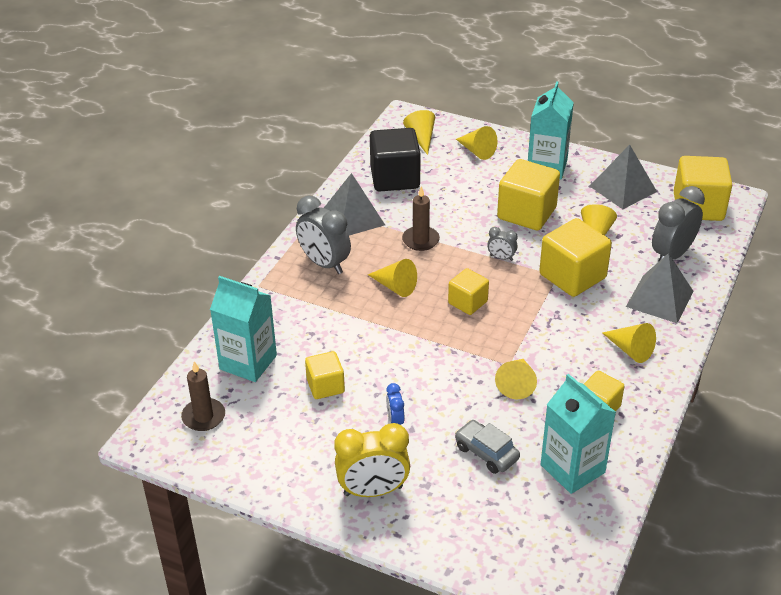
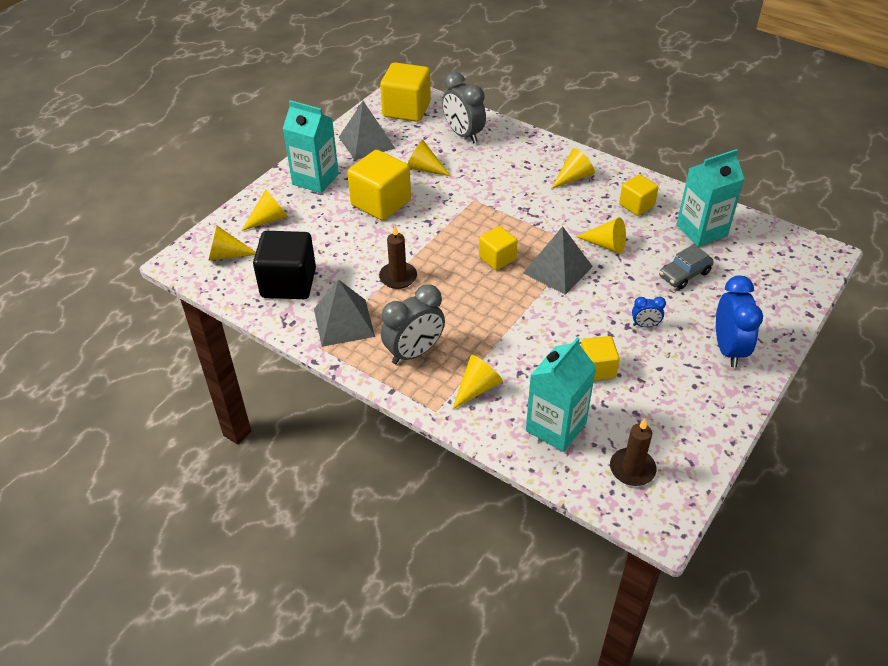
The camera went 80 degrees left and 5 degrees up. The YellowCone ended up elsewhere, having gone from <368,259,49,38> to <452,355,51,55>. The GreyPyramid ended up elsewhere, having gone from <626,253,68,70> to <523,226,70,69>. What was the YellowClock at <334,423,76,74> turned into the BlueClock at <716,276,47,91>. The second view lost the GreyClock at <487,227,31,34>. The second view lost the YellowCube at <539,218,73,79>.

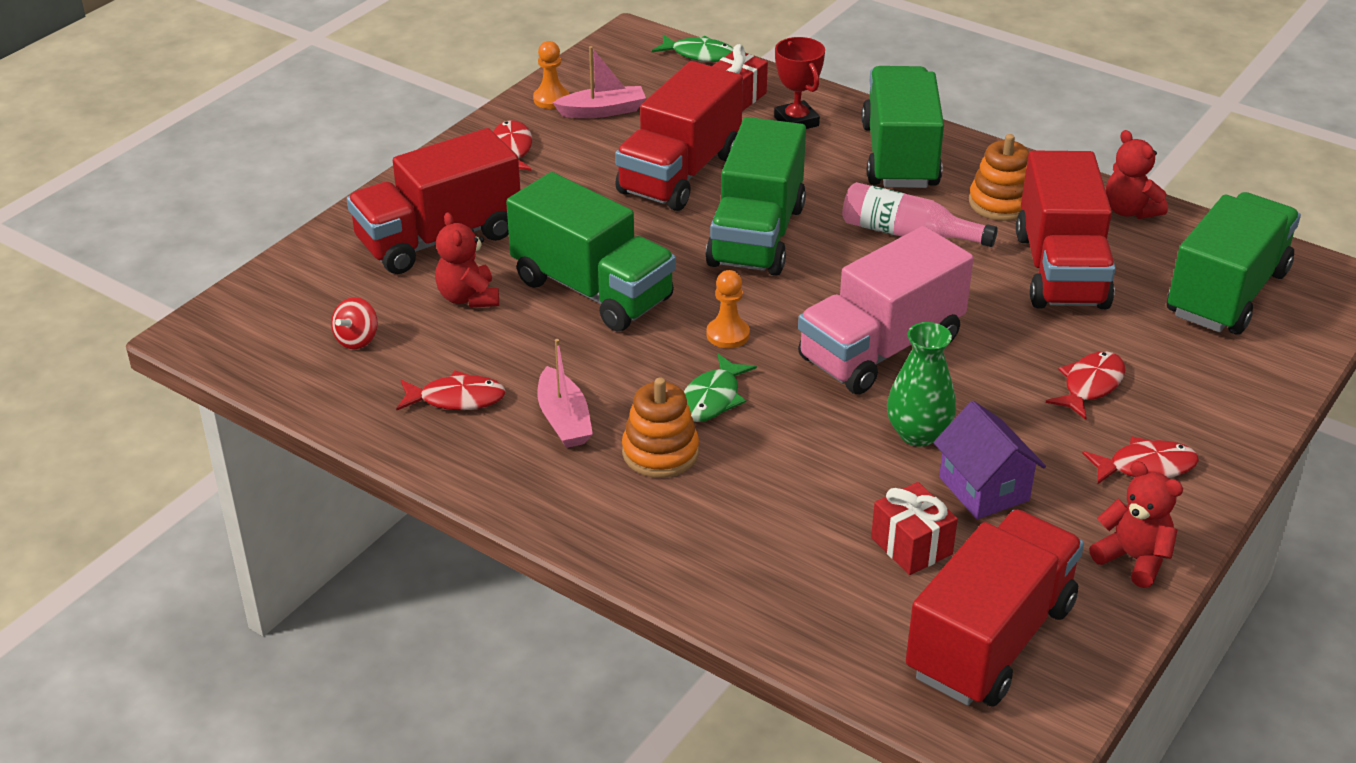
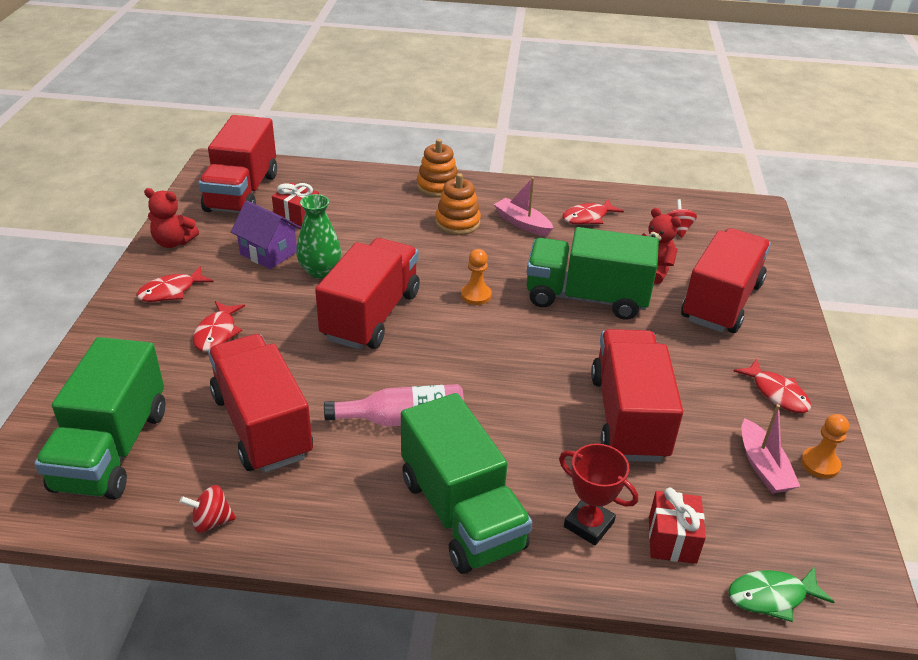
The camera went 150 degrees right and 0 degrees up. Where the RedTeddyBear stood at <1106,130,62,89>, the RedSpinningTop came to stand at <180,485,56,48>. What was the PinkTruck at <798,226,176,168> turned into the RedTruck at <315,238,105,112>. The OrangeStackingToy ended up elsewhere, having gone from <969,134,60,87> to <417,139,41,59>. The PinkBoat at <553,46,93,72> ended up facing another way, 60 degrees counterclockwise from before. The second view lost the GreenFish at <684,353,73,69>. The second view lost the GreenTruck at <705,117,101,159>.

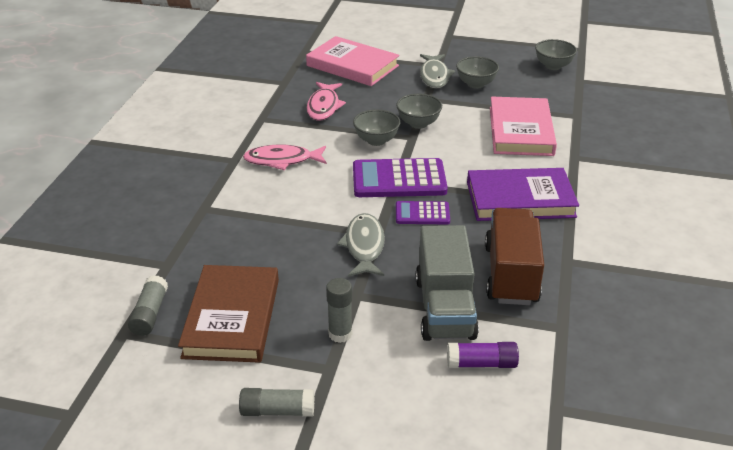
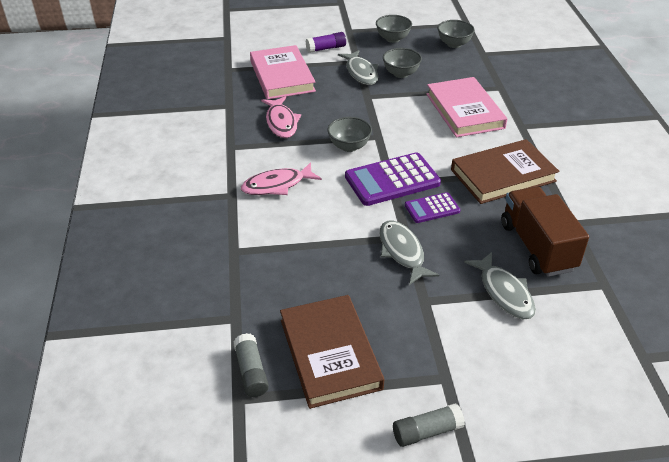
The camera went 20 degrees left and 5 degrees up. The PinkBook at <306,36,93,50> ended up facing another way, 60 degrees clockwise from before. The PurpleGlueStick ended up elsewhere, having gone from <447,342,72,26> to <306,32,40,21>. The GreyBowl ended up elsewhere, having gone from <396,93,46,36> to <376,15,36,28>. What was the PurpleBook at <467,168,112,53> turned into the BrownBook at <451,139,108,65>. Where the GreyTruck stood at <415,225,64,116>, the GreyFish came to stand at <464,252,72,67>. The second view lost the GreyGlueStick at <326,278,26,65>.

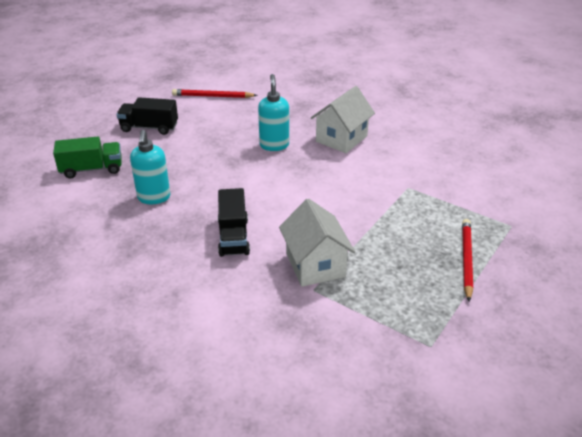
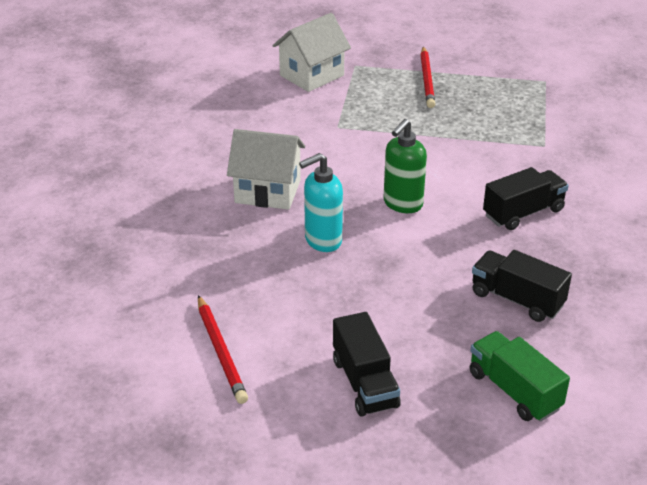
The camera went 115 degrees left and 0 degrees up. The WhiteHouse ended up elsewhere, having gone from <279,199,76,88> to <273,13,78,79>. The second view gained the GreenSoapDispenser at <384,119,43,94>. The RedPencil at <462,219,11,83> ended up facing another way, 75 degrees counterclockwise from before. Where the TurquoiseSoapDispenser stood at <130,130,40,74>, the BlackTruck came to stand at <472,250,100,72>.

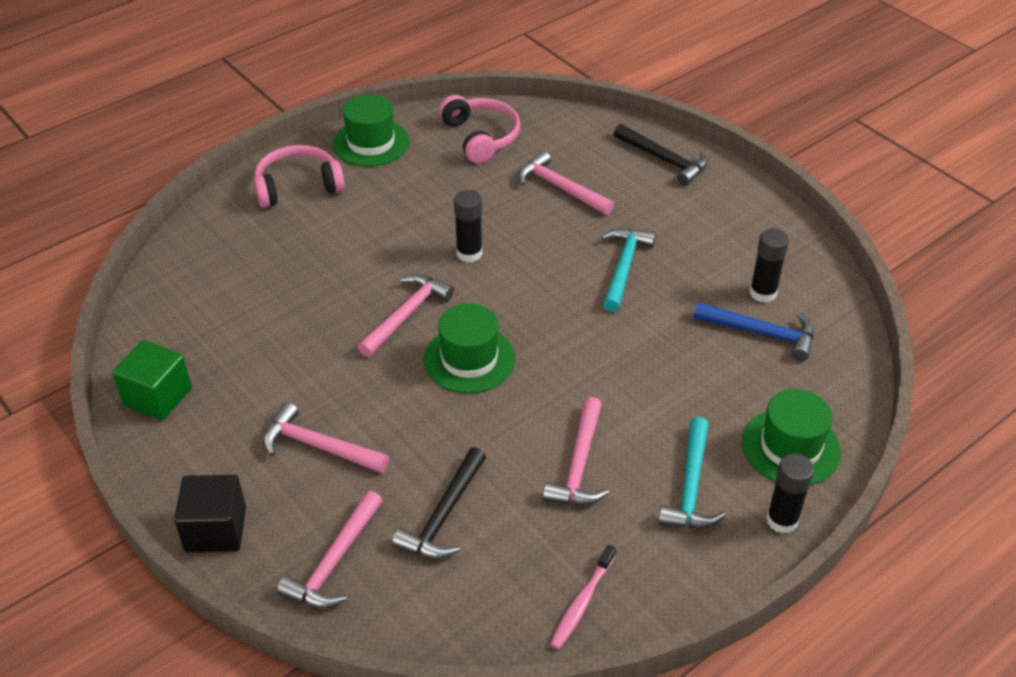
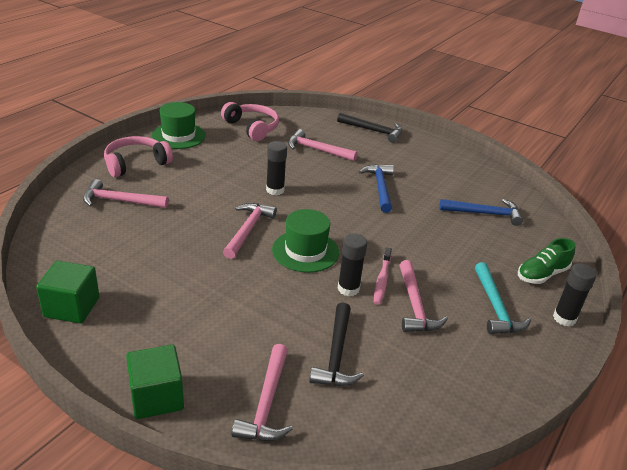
The camera went 20 degrees left and 10 degrees down. The PinkHammer ended up elsewhere, having gone from <263,402,126,71> to <83,179,86,29>. What was the BlackCube at <174,475,72,77> turned into the GreenCube at <126,345,58,74>. The BlackGlueStick ended up elsewhere, having gone from <750,229,39,74> to <338,233,29,63>. What was the TurquoiseHammer at <601,228,55,84> turned into the BlueHammer at <359,164,35,49>. The PinkToothbrush ended up elsewhere, having gone from <550,545,66,104> to <374,247,18,58>. Where the GreenHat stood at <742,389,99,96>, the GreenShoe came to stand at <518,238,58,46>.

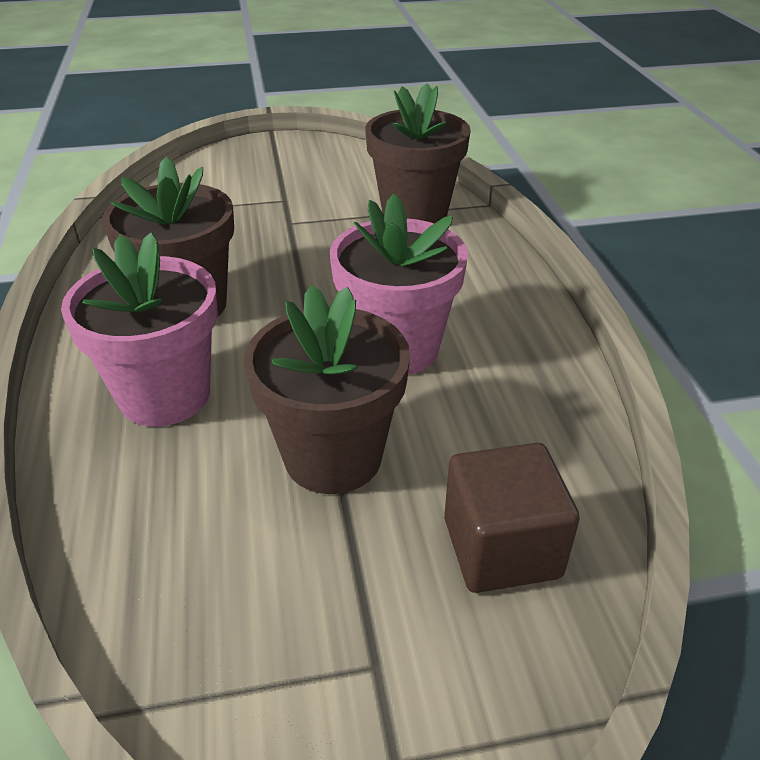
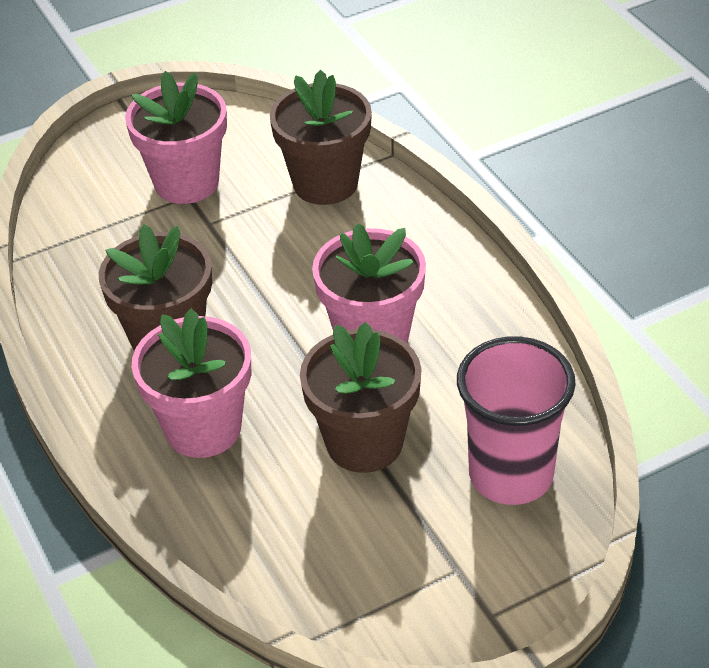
The camera went 15 degrees left and 5 degrees up. The second view gained the PinkFlowerPot at <125,71,102,133>. Where the BrownCube stood at <444,443,136,150>, the PinkCup came to stand at <457,336,119,169>.

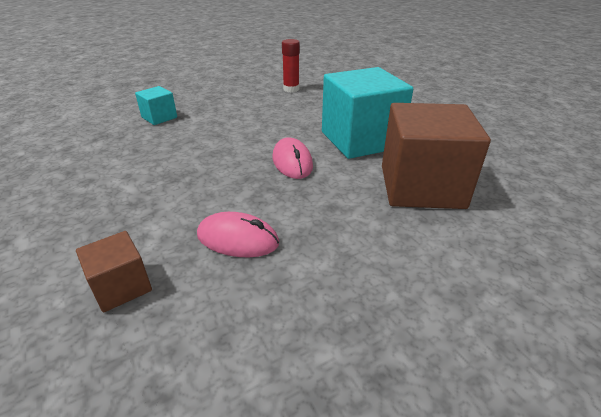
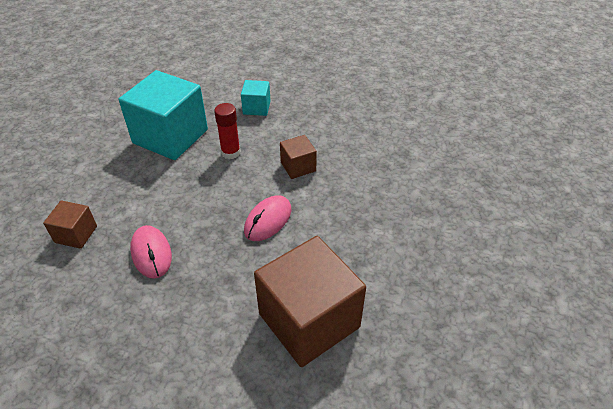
The camera went 50 degrees right and 10 degrees up. The TurquoiseCube ended up elsewhere, having gone from <322,67,91,92> to <118,70,90,90>. The RedGlueStick ended up elsewhere, having gone from <282,39,18,53> to <214,103,26,56>. The second view gained the BrownCube at <280,135,37,44>.

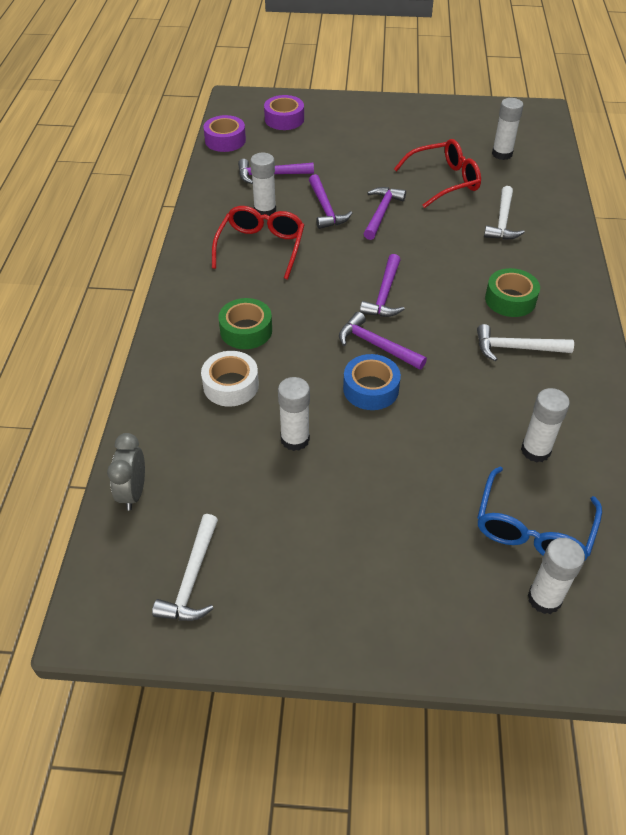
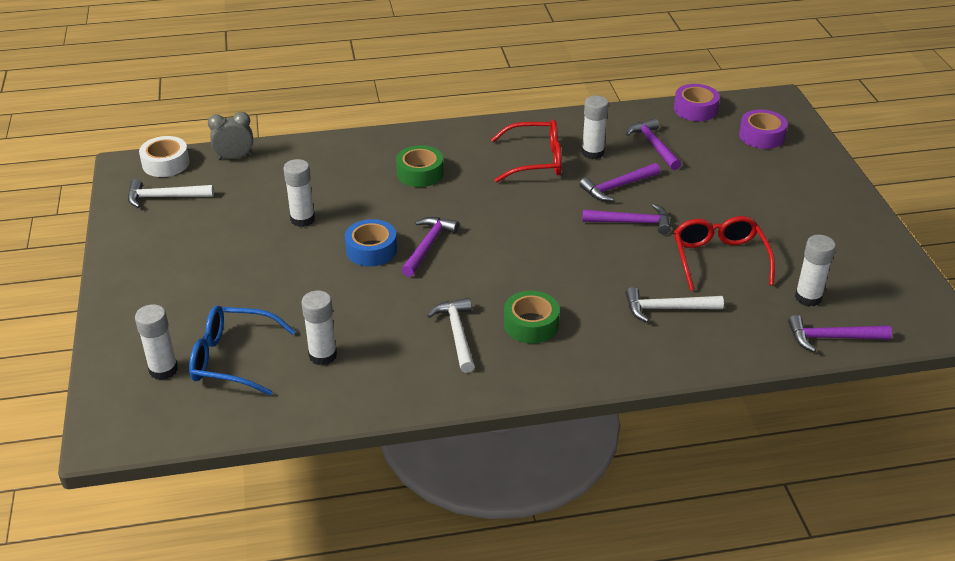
The camera went 75 degrees right and 10 degrees down. The WhiteTape ended up elsewhere, having gone from <201,351,58,55> to <139,136,51,41>. The RedGlasses at <394,139,87,69> ended up facing another way, 150 degrees counterclockwise from before. The PurpleHammer ended up elsewhere, having gone from <360,254,44,63> to <788,315,104,37>.

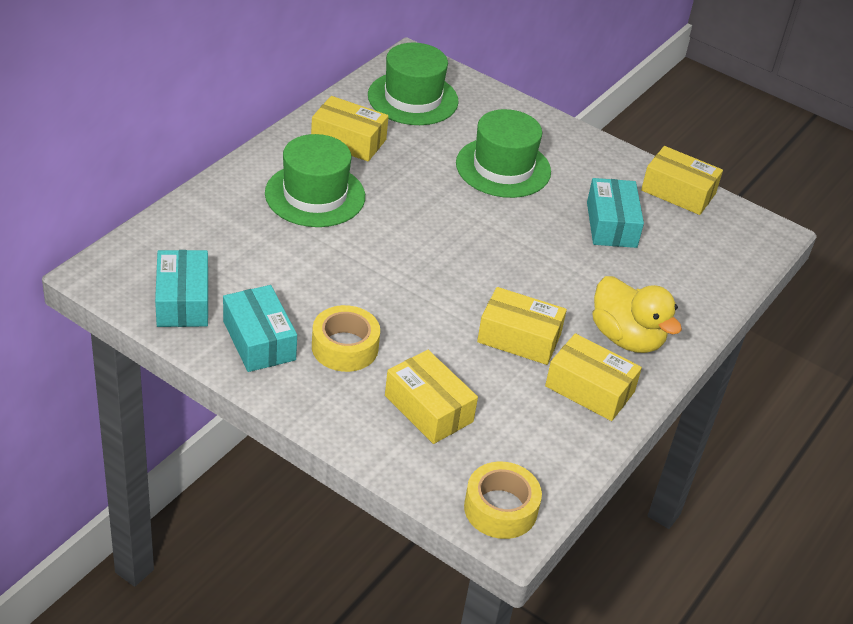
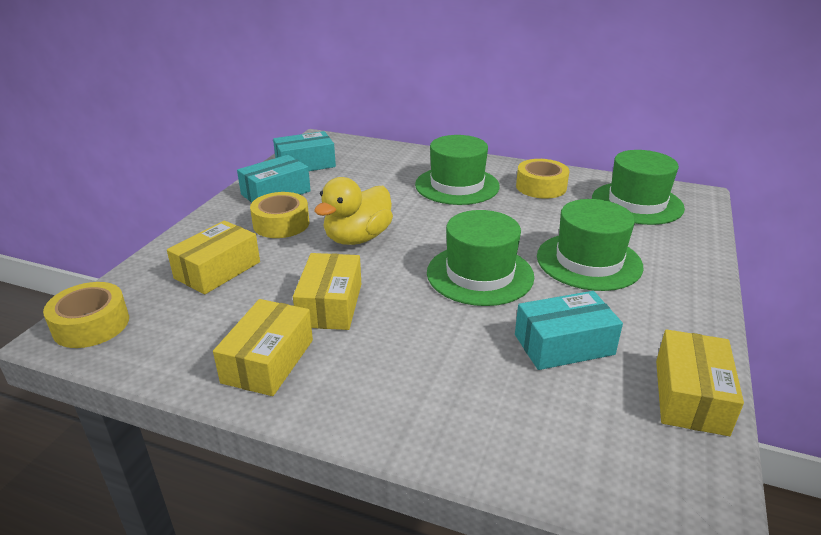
The camera went 80 degrees right and 10 degrees down. The YellowDuck ended up elsewhere, having gone from <592,276,90,77> to <314,177,79,68>. The second view gained the GreenHat at <427,210,107,96>. Where the YellowBox stood at <311,96,78,65>, the YellowTape came to stand at <516,159,53,40>.

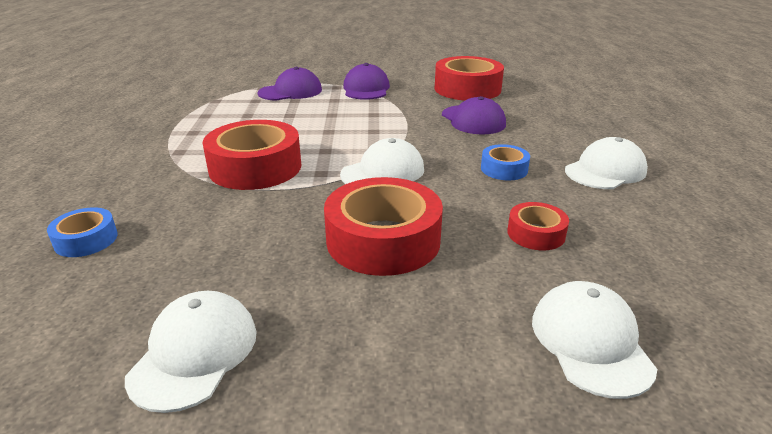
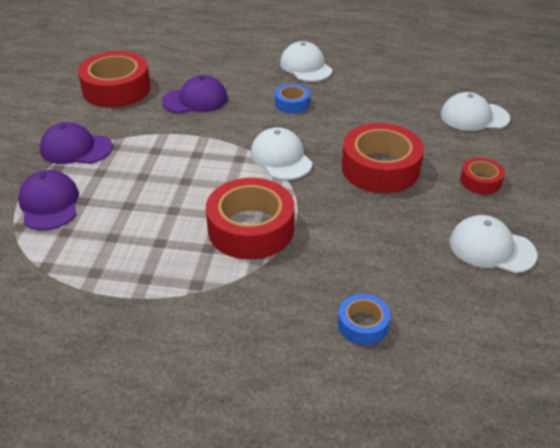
The camera went 80 degrees left and 10 degrees up. The RedTape ended up elsewhere, having gone from <507,202,62,48> to <460,158,45,36>.

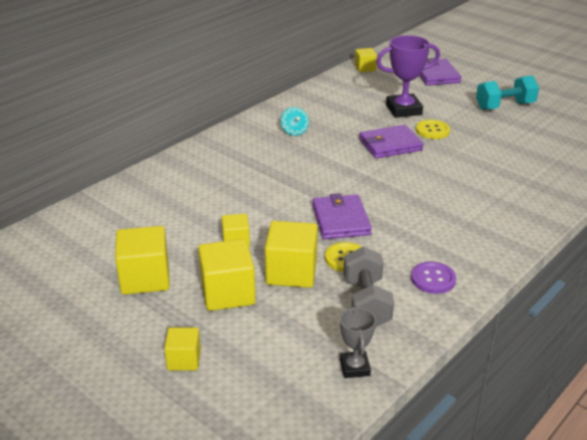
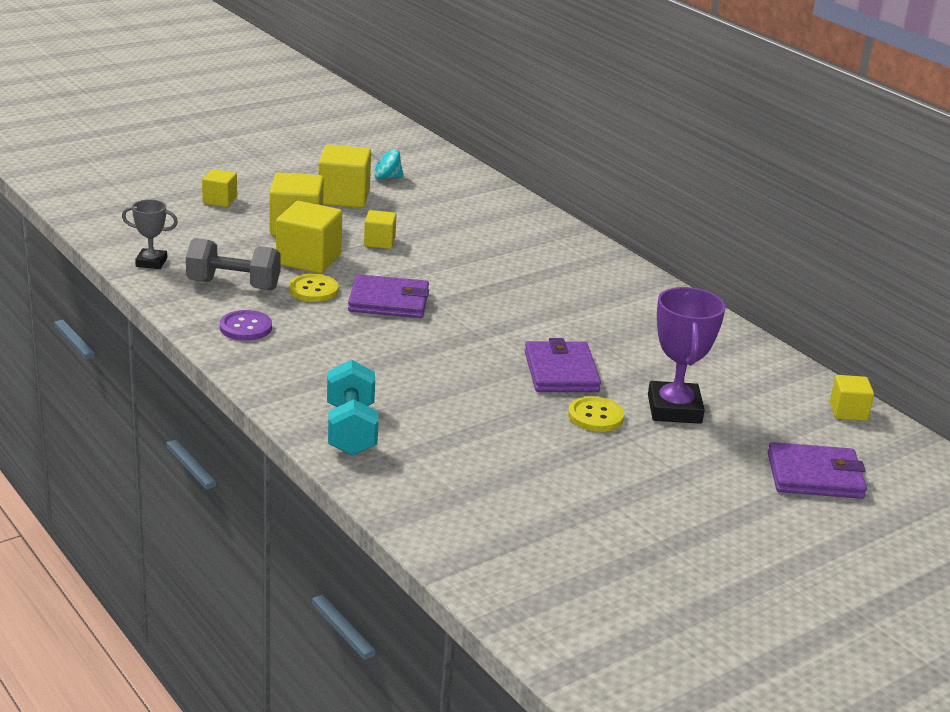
The camera went 100 degrees right and 5 degrees down. The TurquoiseDumbbell ended up elsewhere, having gone from <476,75,63,35> to <327,360,52,96>. The TurquoiseSpinningTop ended up elsewhere, having gone from <281,107,28,29> to <371,149,33,30>.

